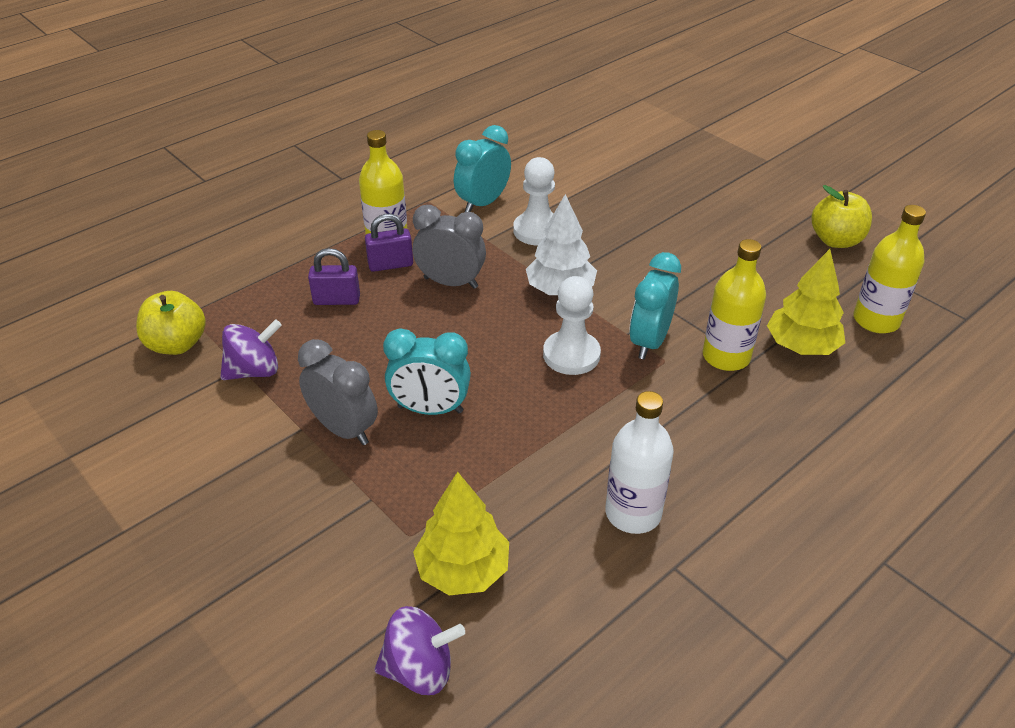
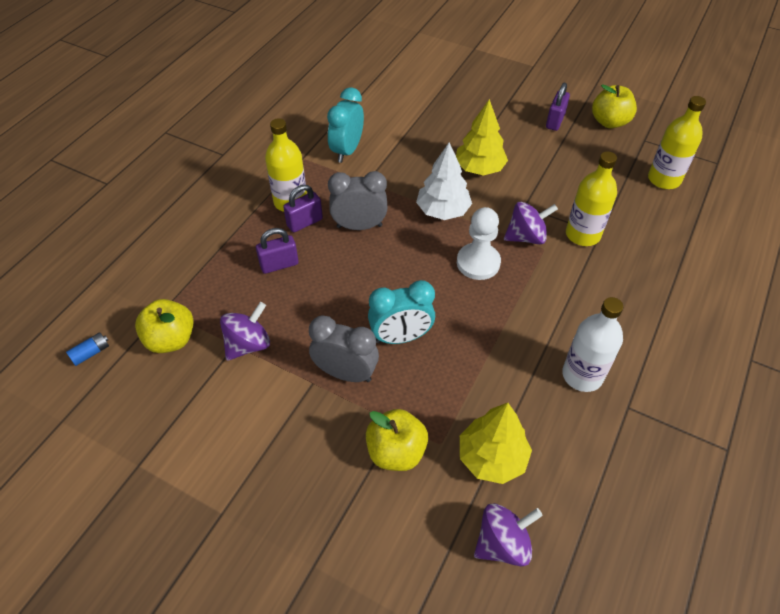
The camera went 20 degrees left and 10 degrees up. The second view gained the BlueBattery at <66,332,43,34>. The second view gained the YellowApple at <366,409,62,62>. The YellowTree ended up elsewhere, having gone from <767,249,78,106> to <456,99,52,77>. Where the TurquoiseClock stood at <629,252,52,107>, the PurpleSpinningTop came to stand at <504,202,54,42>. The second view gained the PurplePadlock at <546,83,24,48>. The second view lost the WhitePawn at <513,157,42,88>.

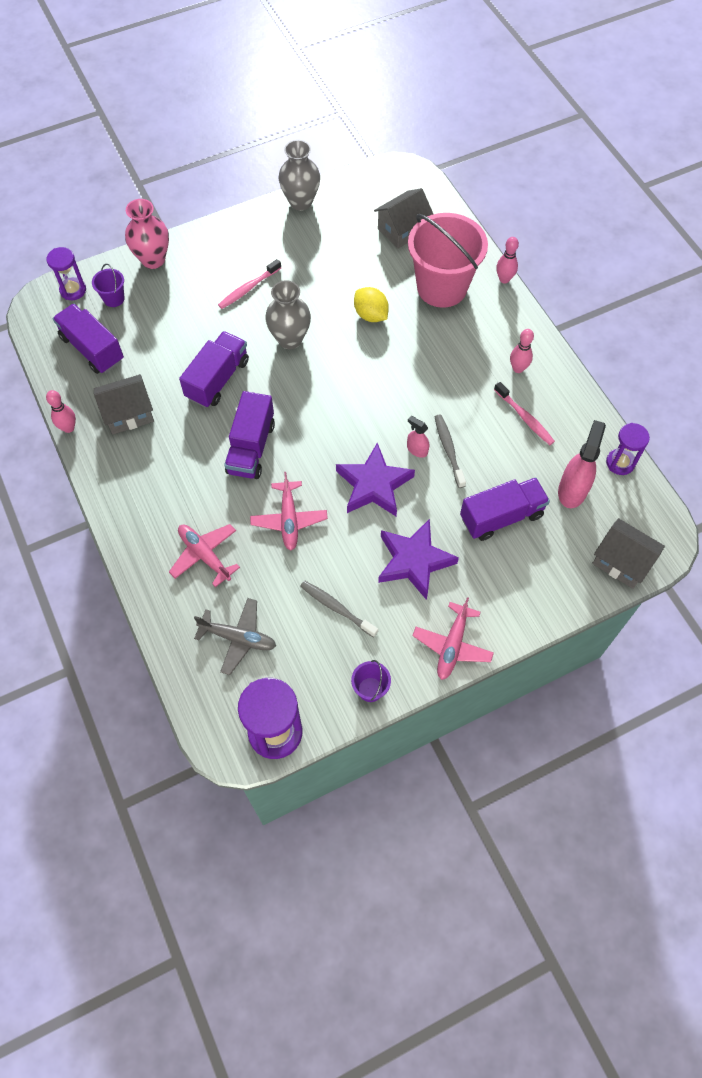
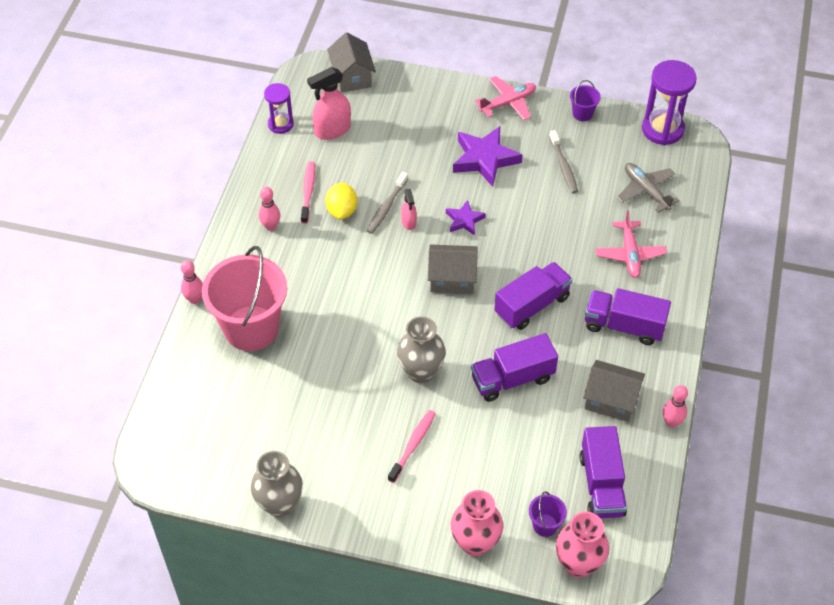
The camera went 140 degrees left and 10 degrees down. The YellowLemon ended up elsewhere, having gone from <354,287,35,35> to <325,182,32,37>. The PinkToothbrush at <218,259,63,50> ended up facing another way, 60 degrees counterclockwise from before. The GreyHouse ended up elsewhere, having gone from <374,188,59,61> to <428,245,50,49>. The size of the PurpleStar at <336,443,79,73> changed by a factor of 0.55. Where the PurpleHourglass stood at <46,247,40,53>, the PinkVase came to stand at <556,512,53,66>. The PurpleTruck ended up elsewhere, having gone from <460,477,90,64> to <585,288,86,57>. The second view lost the PinkPlane at <250,472,78,78>.

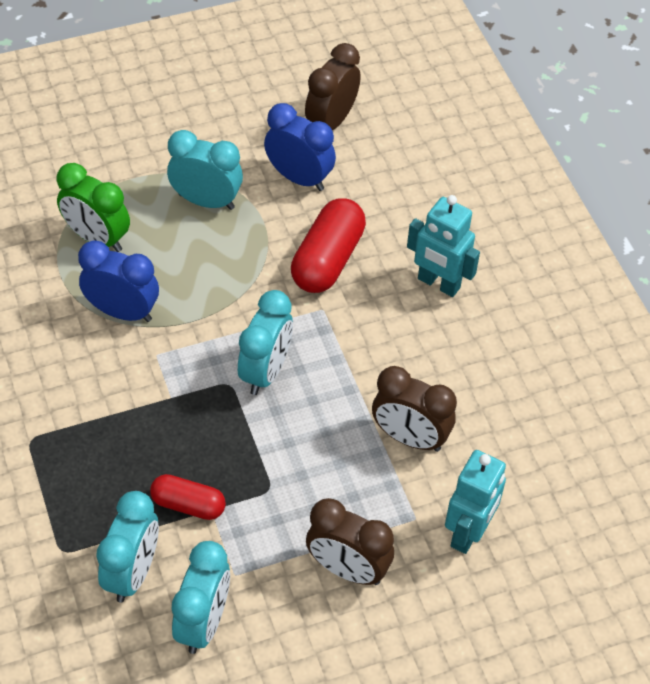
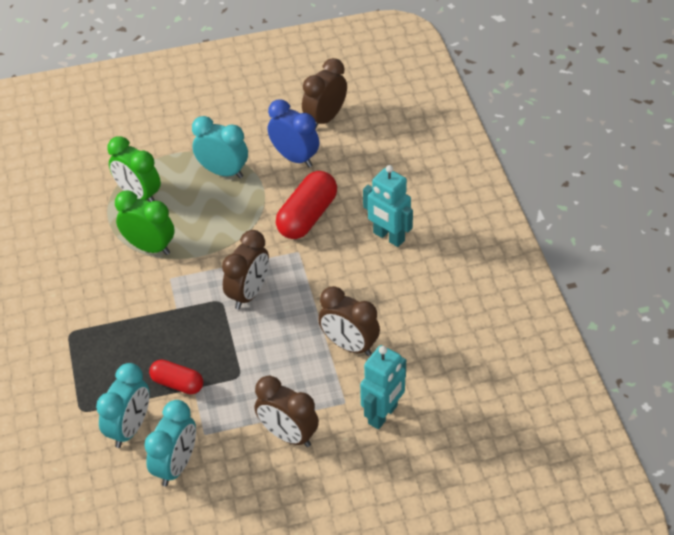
The camera went 10 degrees right and 5 degrees down. What was the BlueClock at <78,240,81,82> turned into the GreenClock at <115,190,60,65>. What was the TurquoiseClock at <238,290,55,105> turned into the BrownClock at <222,230,47,80>.

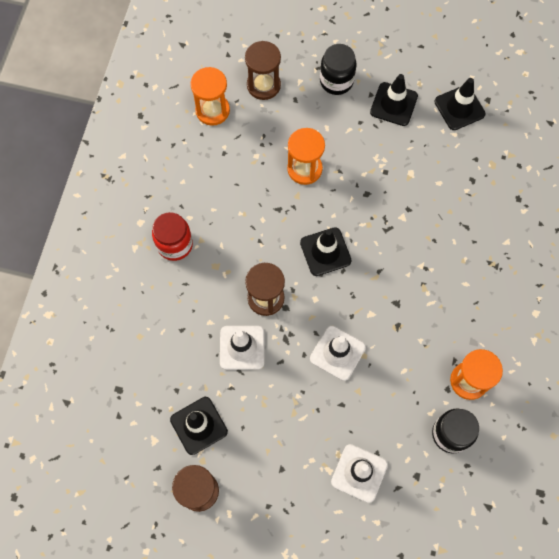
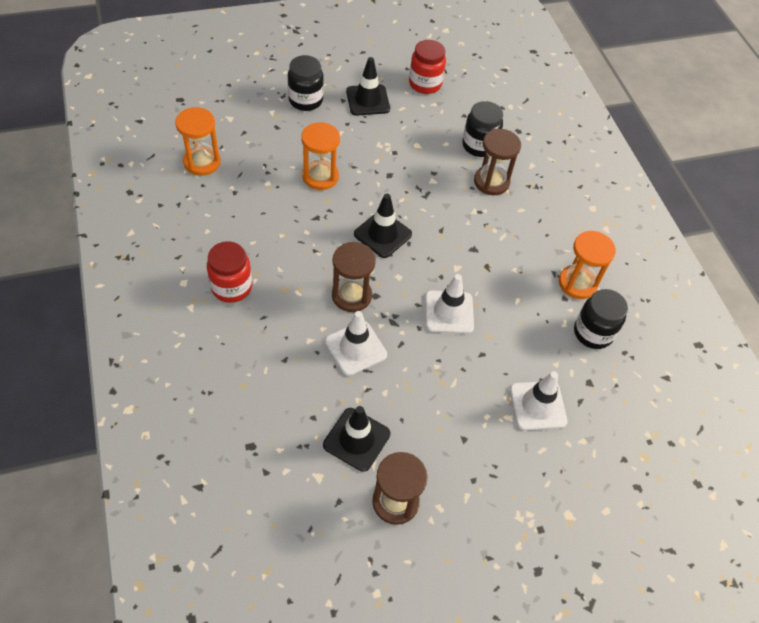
The camera went 35 degrees left and 15 degrees down. Where the BlackTrafficCone stood at <434,78,52,52>, the RedJar came to stand at <409,40,37,54>. The second view gained the BlackJar at <462,101,41,56>. The BrownHourglass ended up elsewhere, having gone from <245,41,36,59> to <474,129,47,66>.

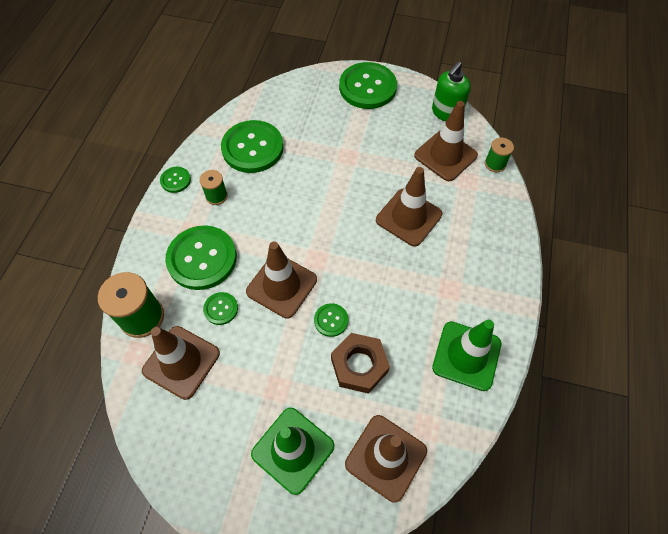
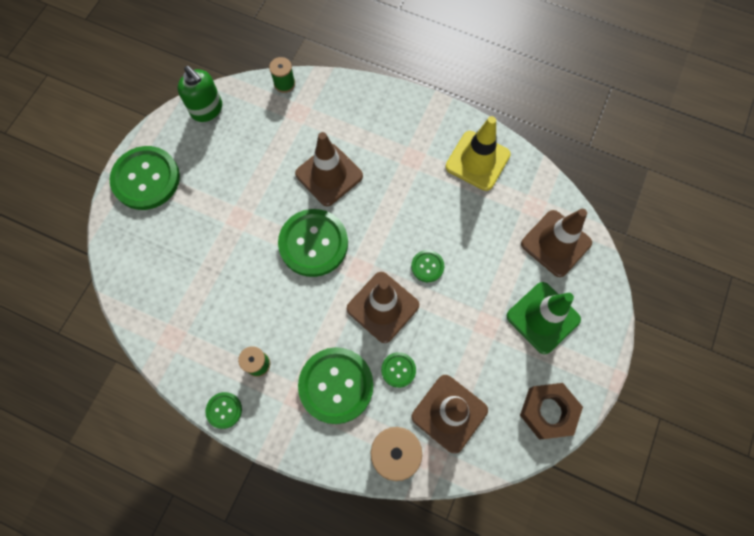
The camera went 80 degrees left and 10 degrees up. The GreenButton ended up elsewhere, having gone from <221,120,63,53> to <278,209,70,68>. What was the GreenTrafficCone at <432,320,69,71> turned into the YellowTrafficCone at <445,116,66,75>. The BrownNut ended up elsewhere, having gone from <331,333,59,61> to <520,383,63,56>. The second view lost the BrownTrafficCone at <414,101,64,80>.

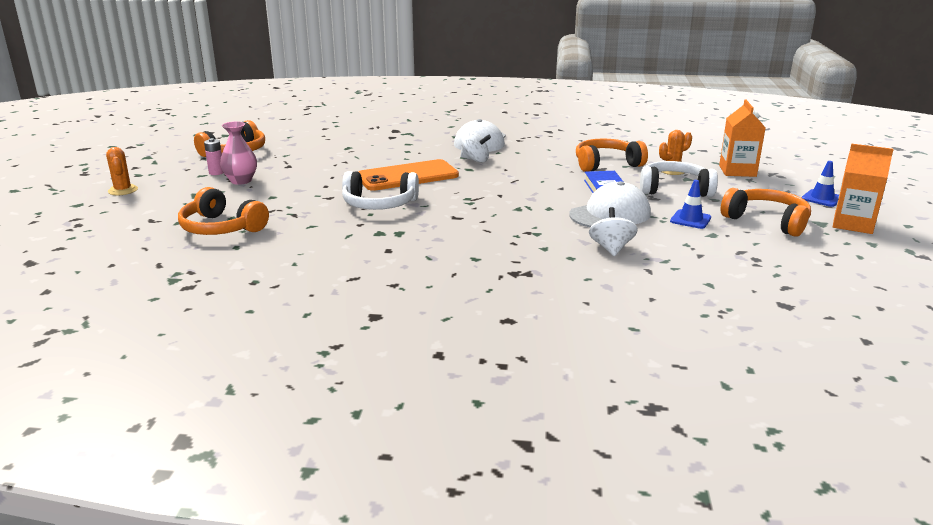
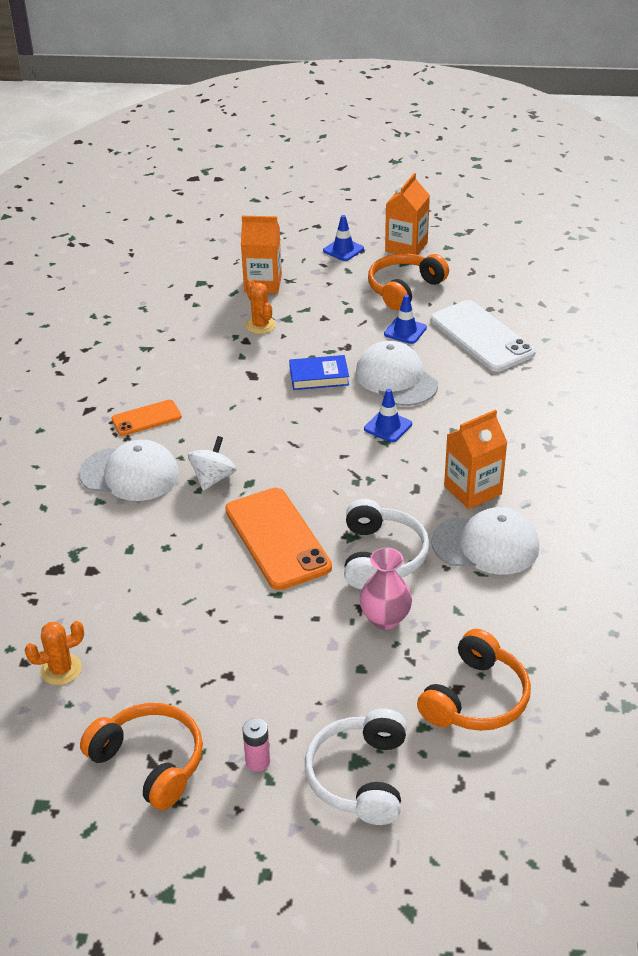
The camera went 90 degrees left and 15 degrees up. The OrangeCactus ended up elsewhere, having gone from <106,147,32,48> to <25,621,59,64>. The second view gained the OrangePhone at <112,400,70,36>. The WhiteHeadphones ended up elsewhere, having gone from <640,161,78,36> to <305,708,102,117>. The PinkVase ended up elsewhere, having gone from <220,121,37,64> to <360,547,52,83>. The second view gained the BlueTrafficCone at <364,389,48,53>. The second view gained the WhitePhone at <431,300,105,72>. The second view gained the WhiteCap at <431,507,109,68>. The second view gained the OrangeCarton at <444,410,64,99>. The second view lost the OrangeHeadphones at <576,138,72,34>. The second view lost the WhiteSpinningTop at <589,207,49,49>.

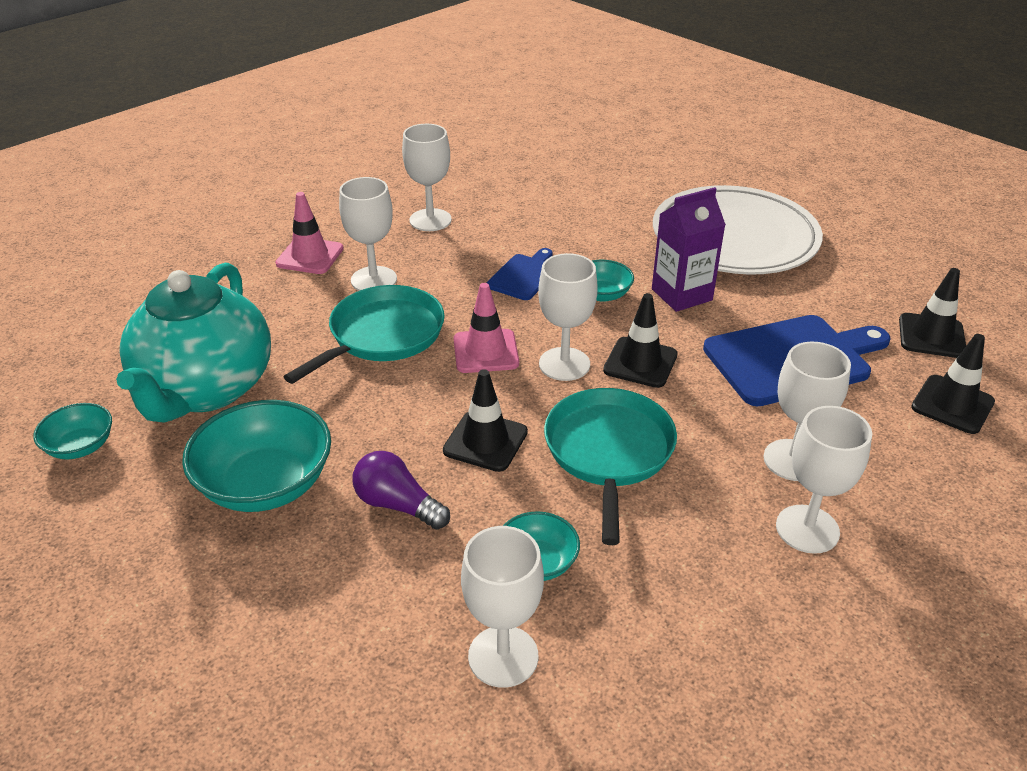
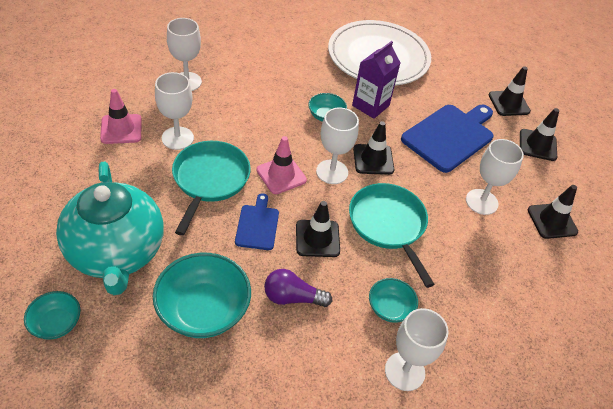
The camera went 30 degrees left and 10 degrees up. The BlueCuttingBoard ended up elsewhere, having gone from <487,248,66,52> to <235,193,44,57>. The second view gained the BlackTrafficCone at <528,185,50,54>. The second view lost the WhiteGoblet at <776,406,96,148>.

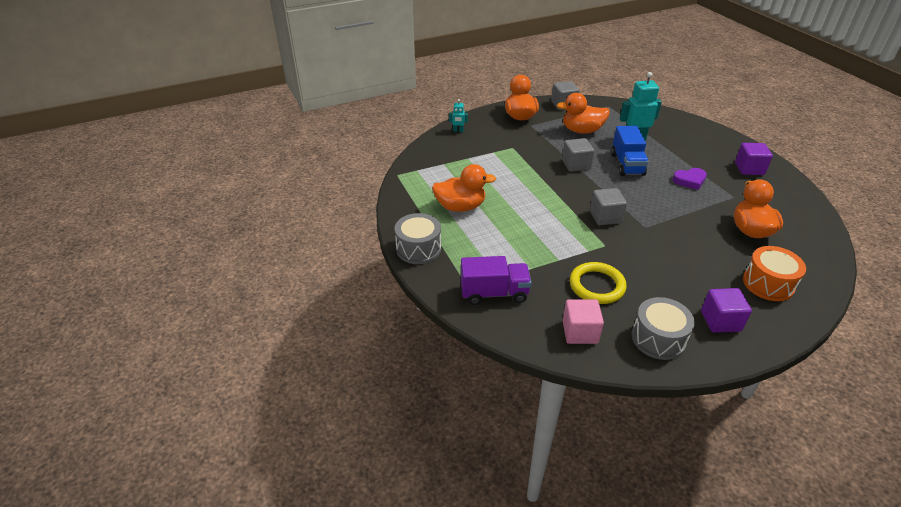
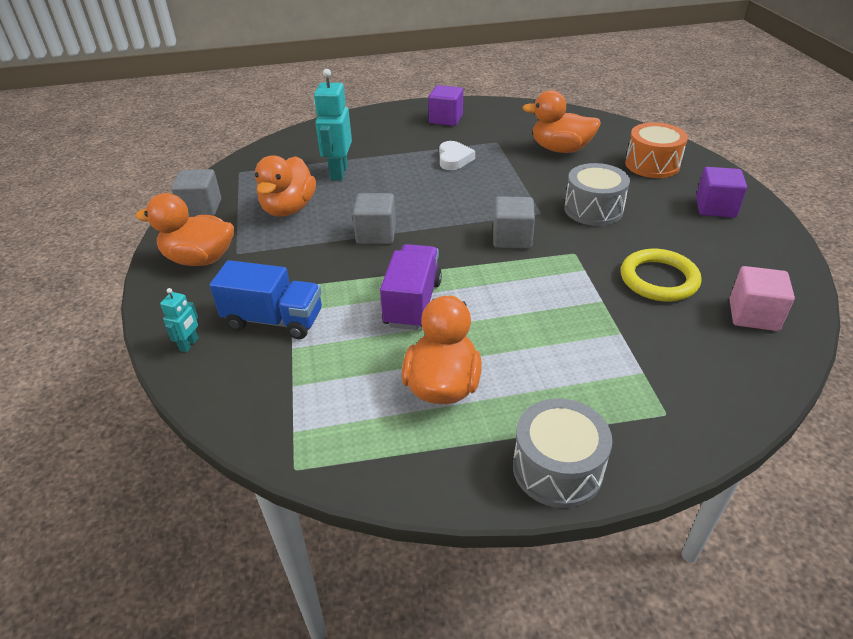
The camera went 75 degrees left and 0 degrees up. The BlueTruck ended up elsewhere, having gone from <611,126,38,50> to <210,260,112,79>. The PurpleTruck ended up elsewhere, having gone from <461,256,71,49> to <380,244,62,86>. What was the PurpleHeart at <673,168,34,22> turned into the WhiteHeart at <439,141,36,29>. The GreyDrum ended up elsewhere, having gone from <631,297,64,63> to <564,163,66,63>.

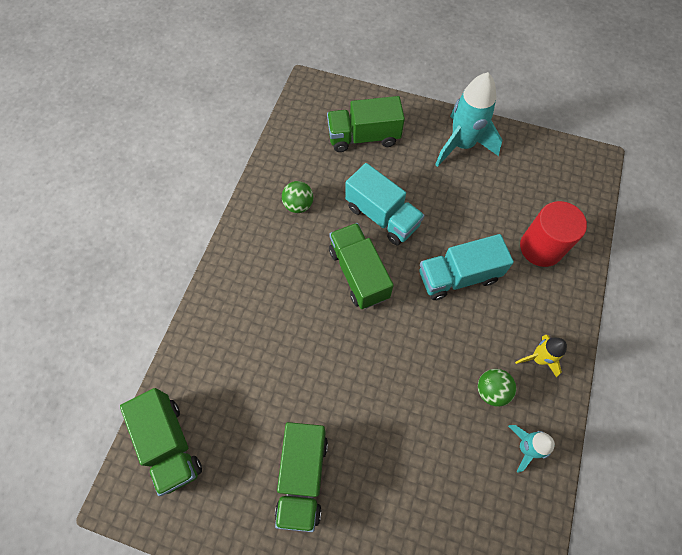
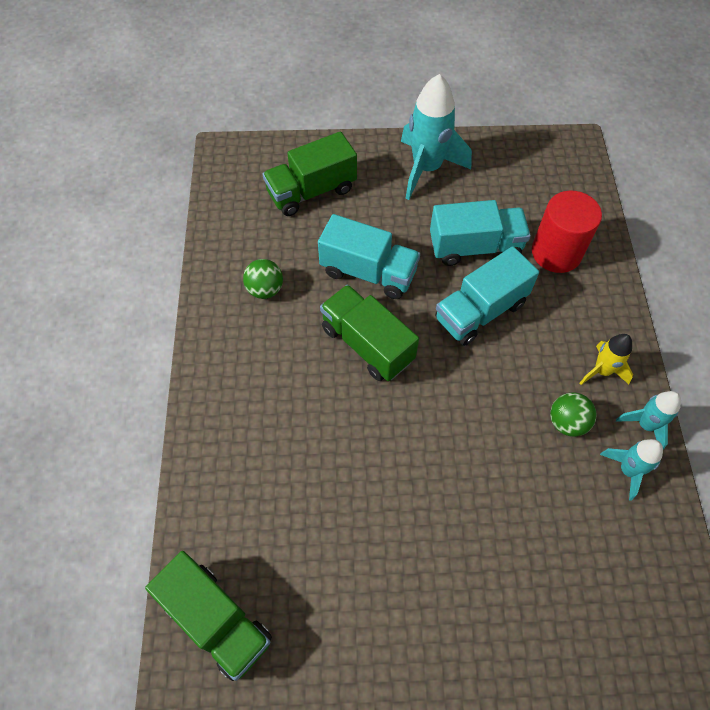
The camera went 20 degrees left and 5 degrees down. The second view gained the TurquoiseTruck at <430,200,101,66>. The second view gained the TurquoiseRocket at <616,391,65,59>. The second view lost the GreenTruck at <275,422,53,110>.

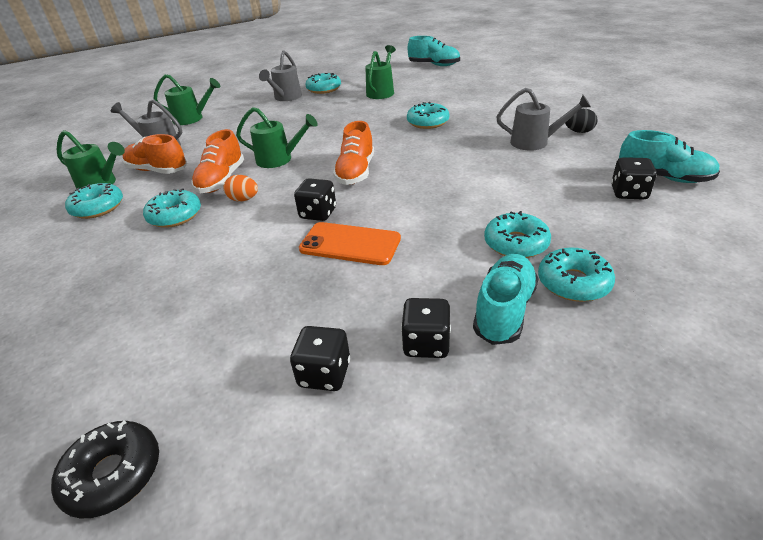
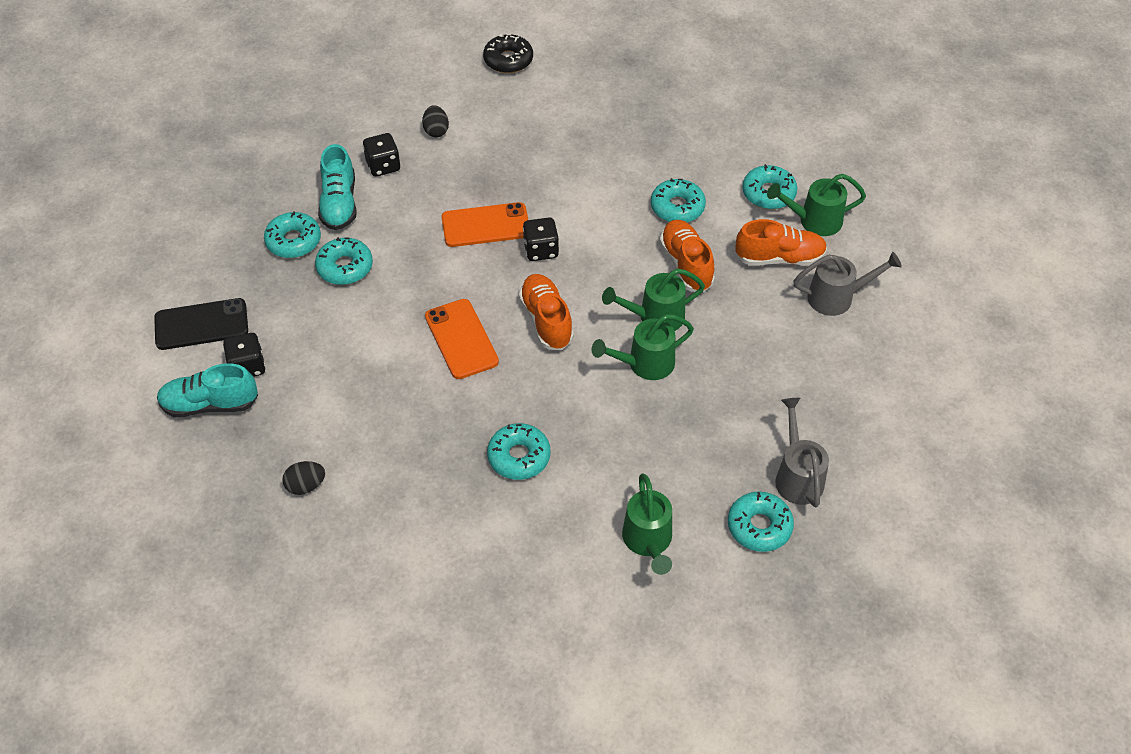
The camera went 150 degrees right and 15 degrees up. The second view gained the BlackPhone at <154,298,94,52>. Where the BlackDice stood at <290,326,60,65>, the BlackEgg came to stand at <422,105,27,32>. The second view gained the OrangePhone at <425,299,74,80>. The GreenWateringCan ended up elsewhere, having gone from <154,74,67,51> to <592,314,102,66>. The second view lost the OrangeEgg at <223,175,35,27>. The second view lost the TurquoiseShoe at <408,36,52,30>. The second view lost the GreyWateringCan at <496,88,95,63>.

